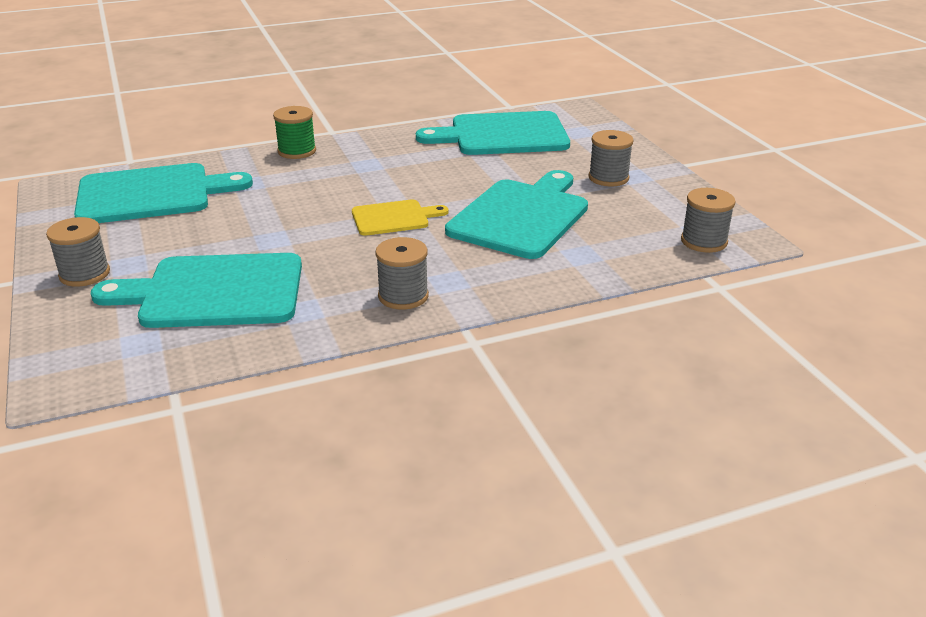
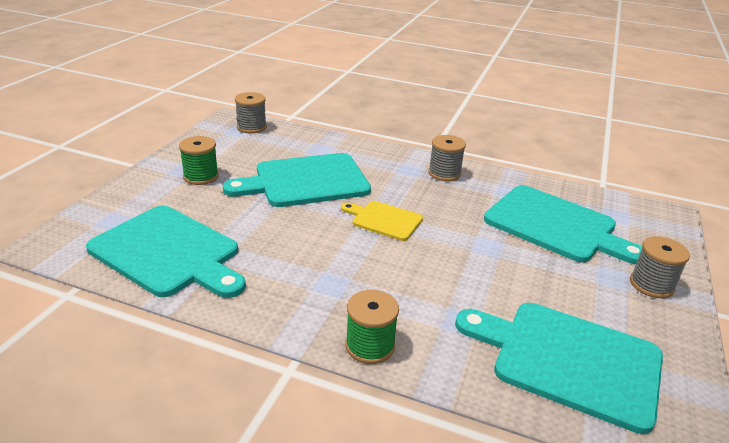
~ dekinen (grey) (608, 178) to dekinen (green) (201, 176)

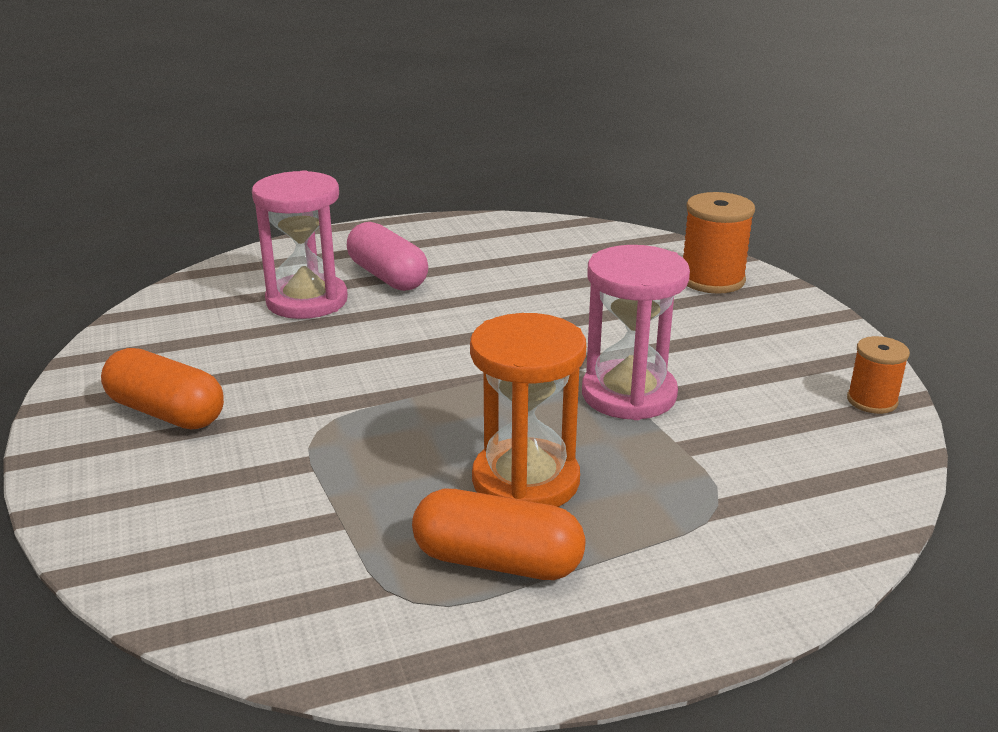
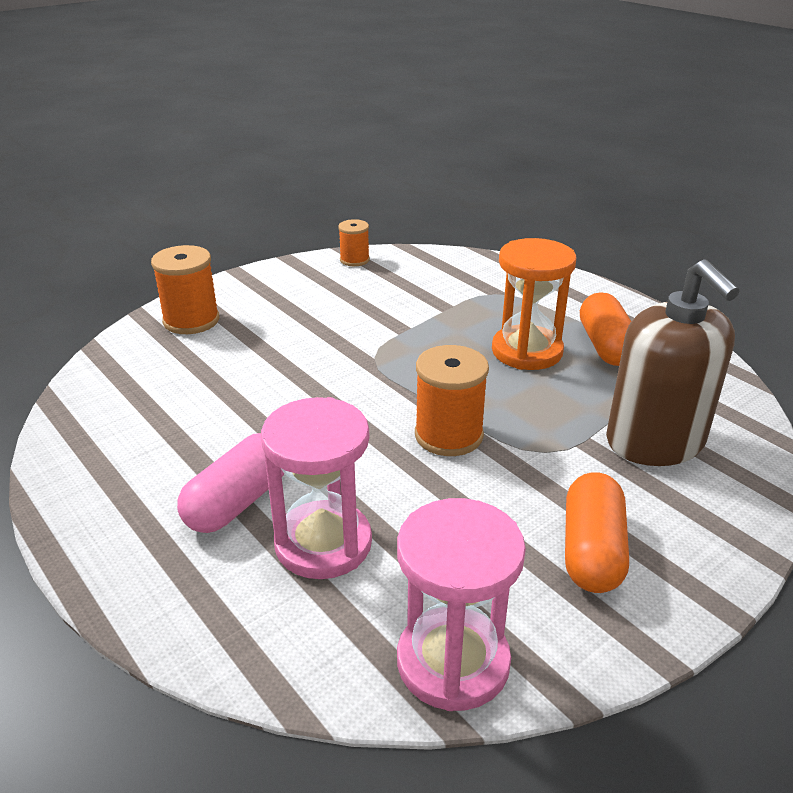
~ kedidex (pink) (629, 395) to (453, 662)
+ dekinen (orange) (448, 435)
+ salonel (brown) (655, 442)

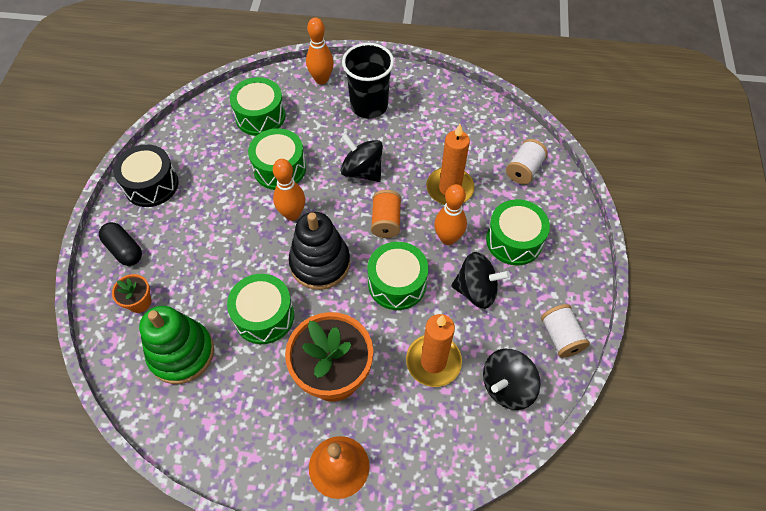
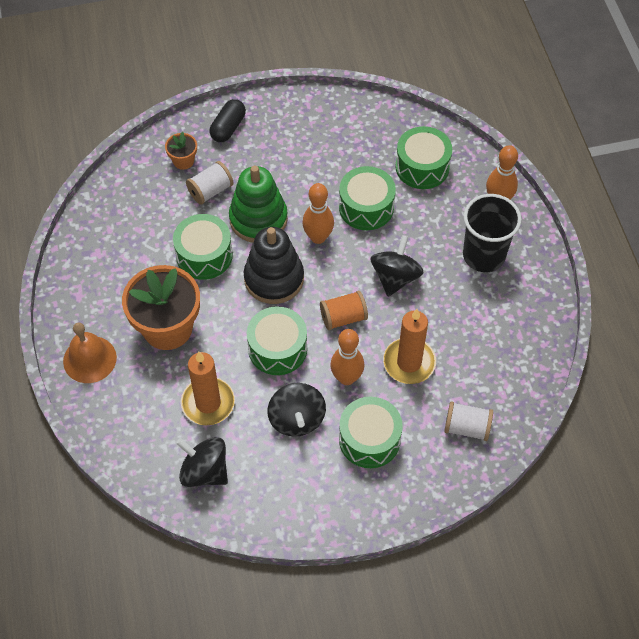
~ dekinen (white) (561, 337) to (210, 191)
~ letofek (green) (181, 353) to (258, 219)
- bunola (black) (151, 185)

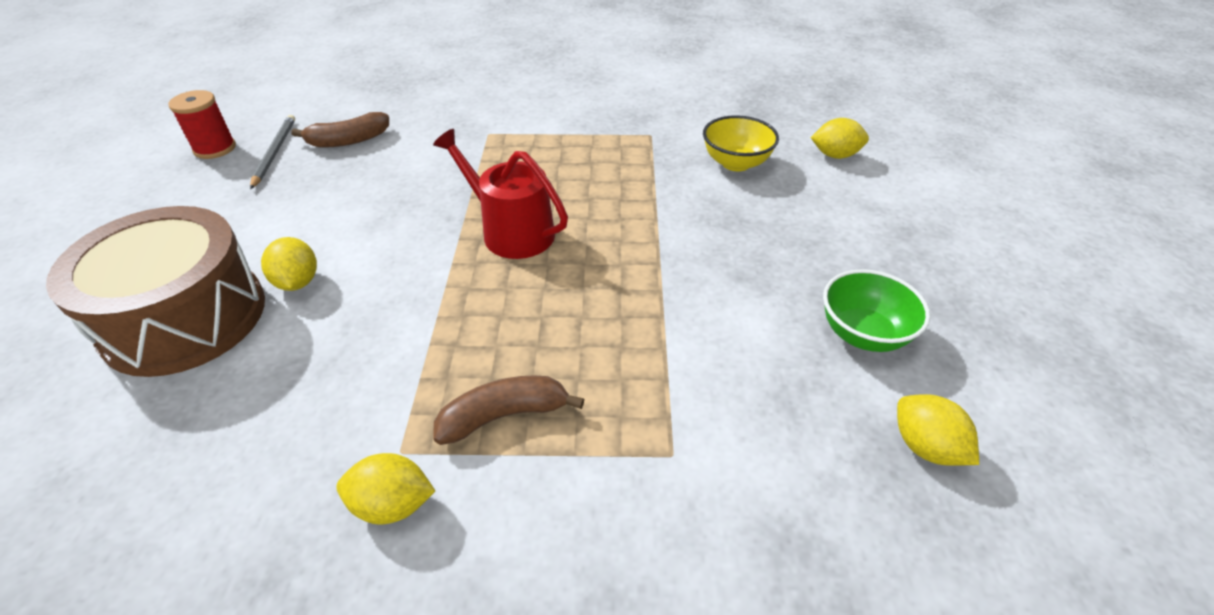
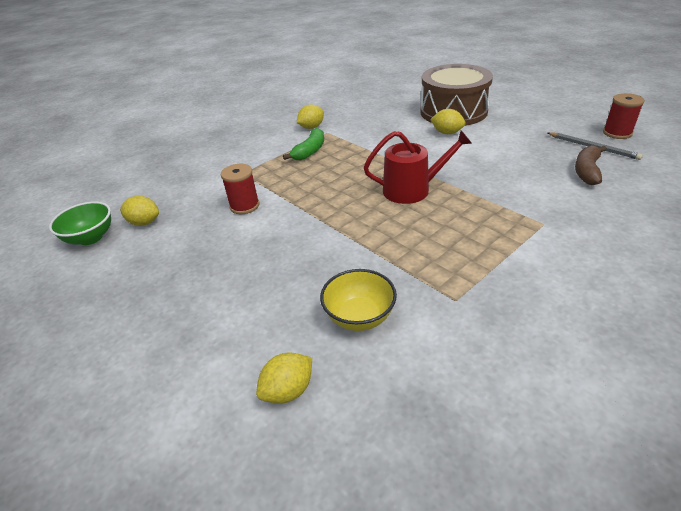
~ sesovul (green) (863, 334) to (91, 238)
+ dekinen (red) (244, 206)
~ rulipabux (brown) (504, 415) to rulipabux (green) (310, 151)

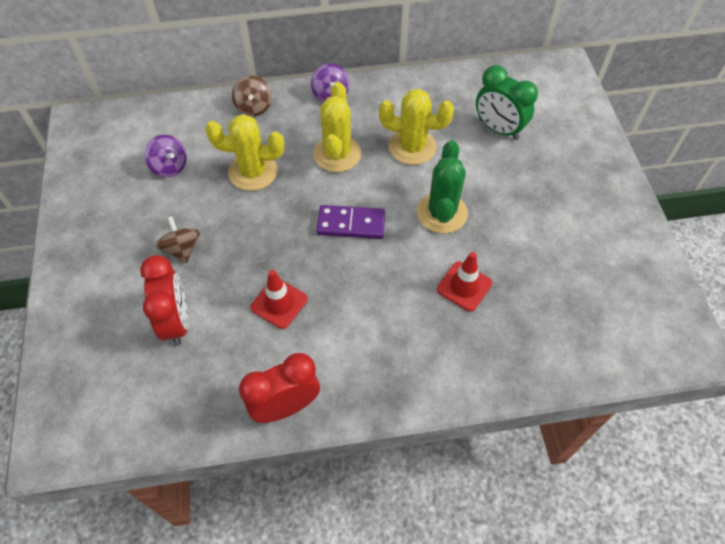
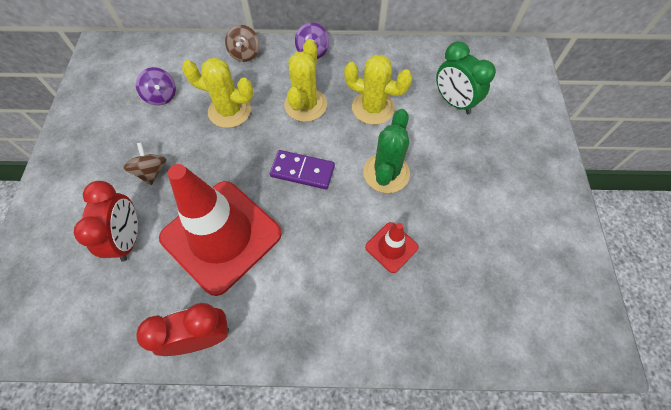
~ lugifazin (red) (279, 303) = (221, 236) x2.30

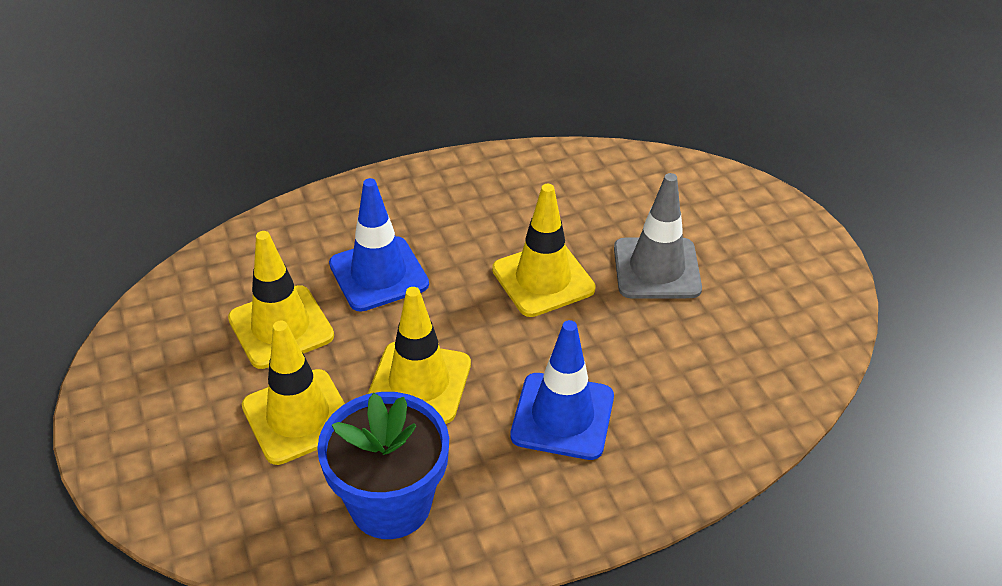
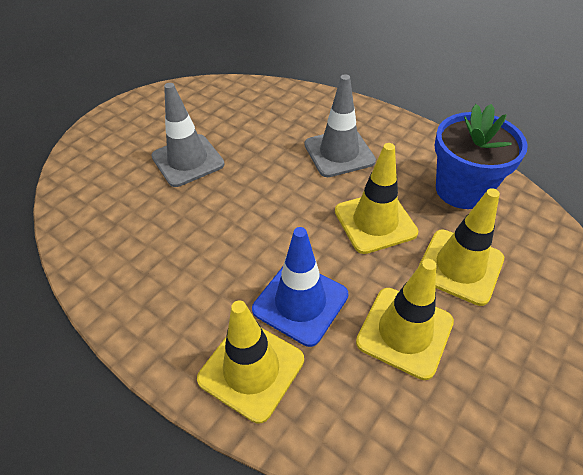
~ lugifazin (yellow) (543, 279) to (251, 369)
~ lugifazin (blue) (562, 416) to lugifazin (grey) (339, 153)

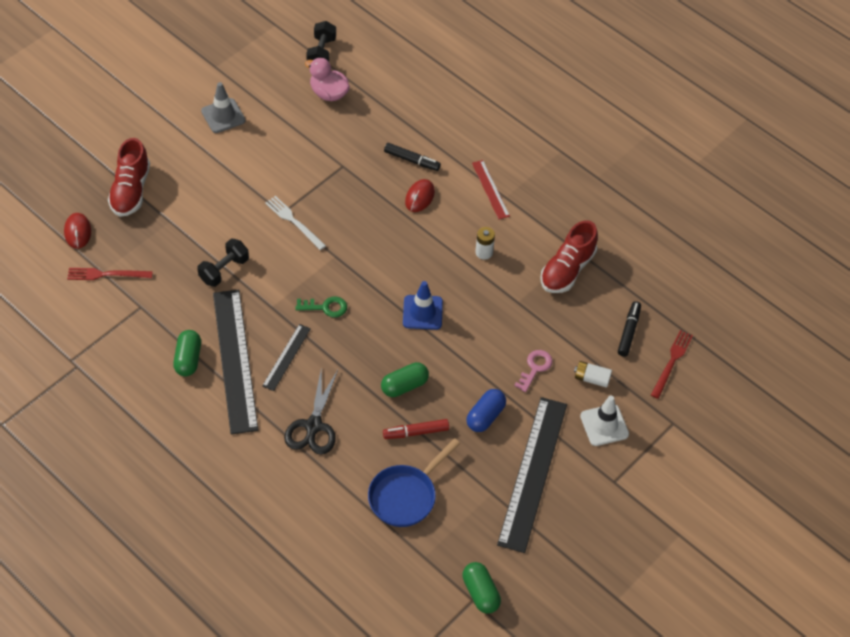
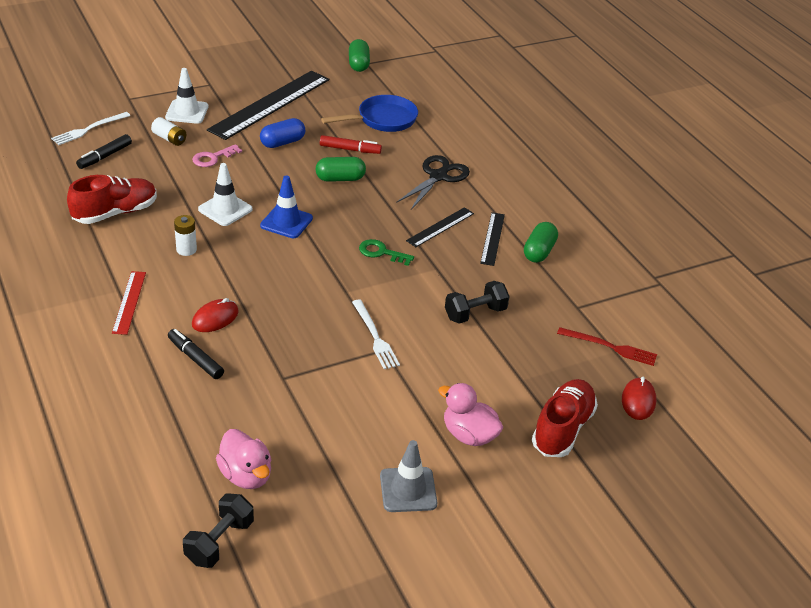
~ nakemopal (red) (671, 362) to nakemopal (white) (89, 129)
+ lugifazin (white) (225, 209)
+ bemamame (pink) (469, 435)
~ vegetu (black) (234, 360) = (492, 238) x0.49

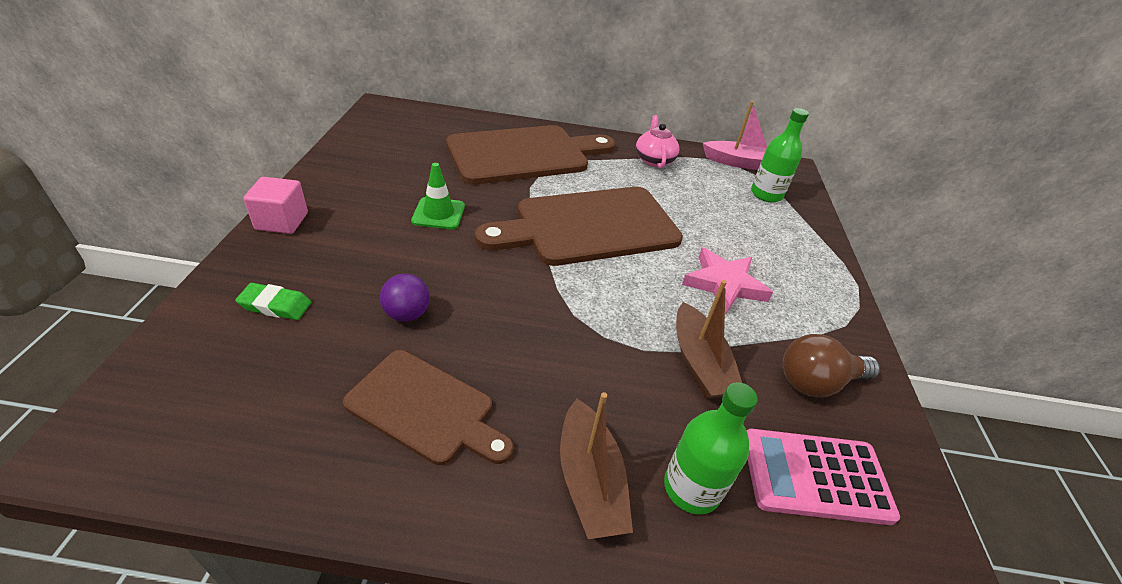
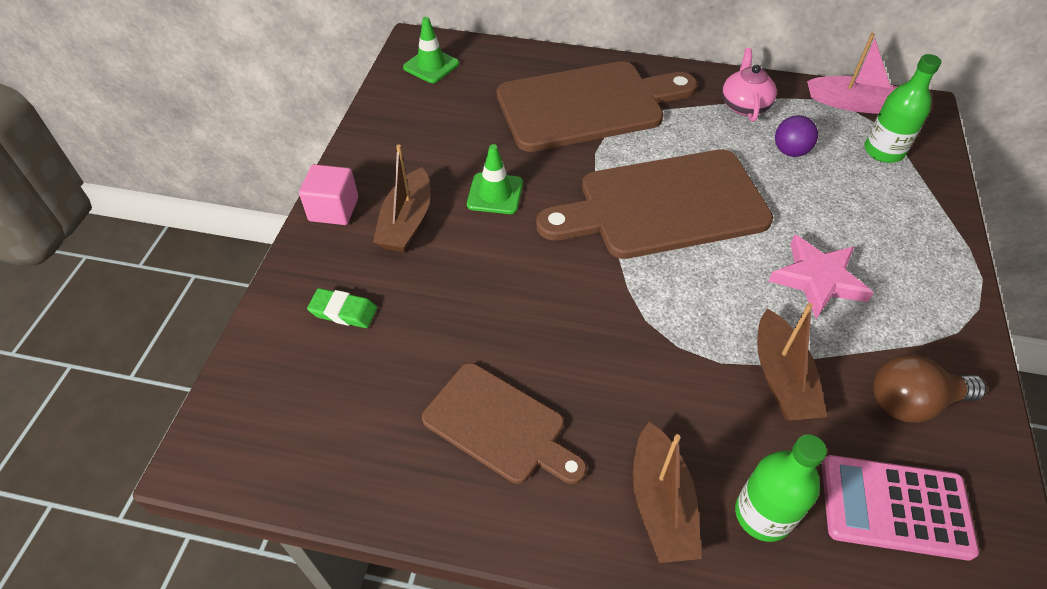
+ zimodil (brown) (407, 222)
+ lugifazin (green) (431, 66)
~ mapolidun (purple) (407, 314) to (790, 151)

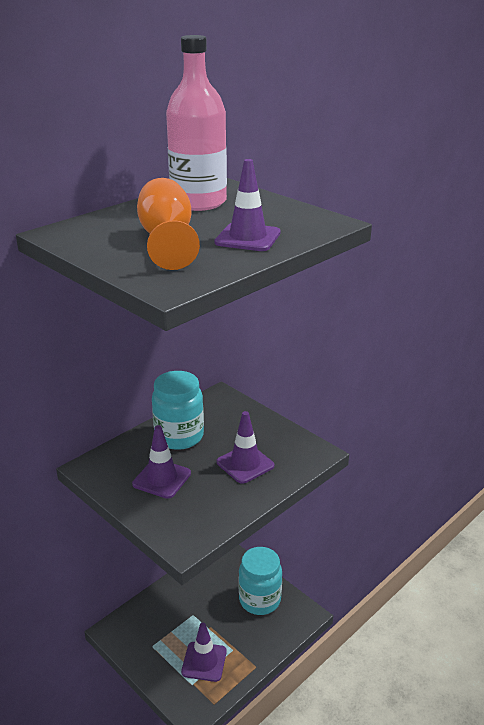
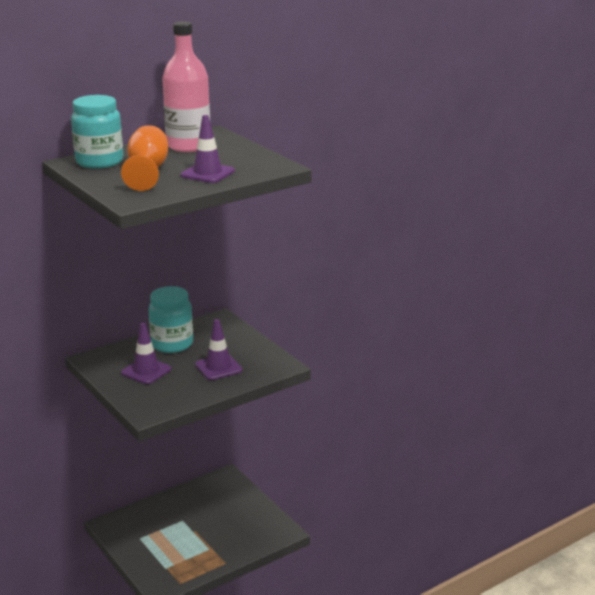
~ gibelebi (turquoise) (259, 600) to (99, 162)
- lugifazin (purple) (204, 661)

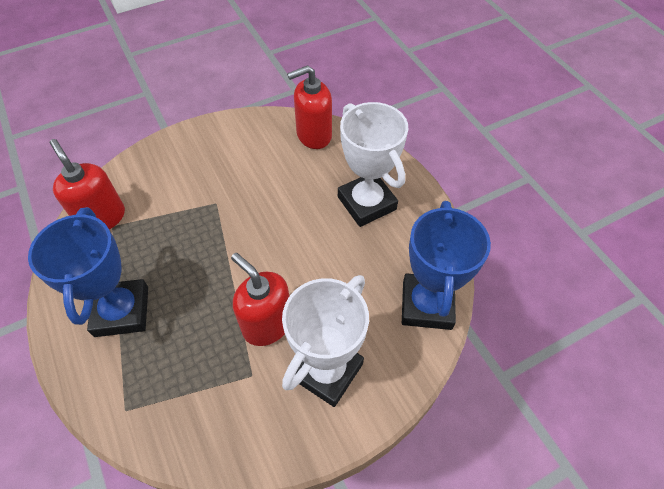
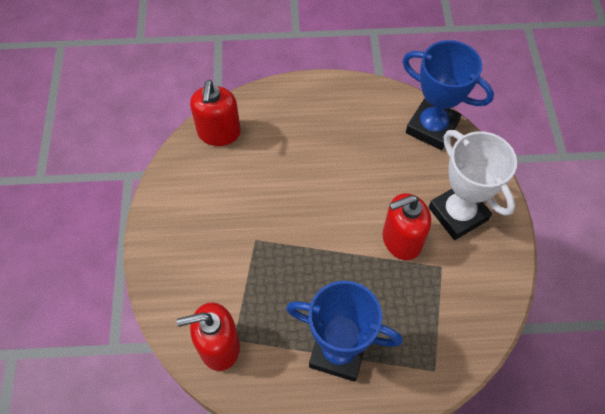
- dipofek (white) (366, 203)

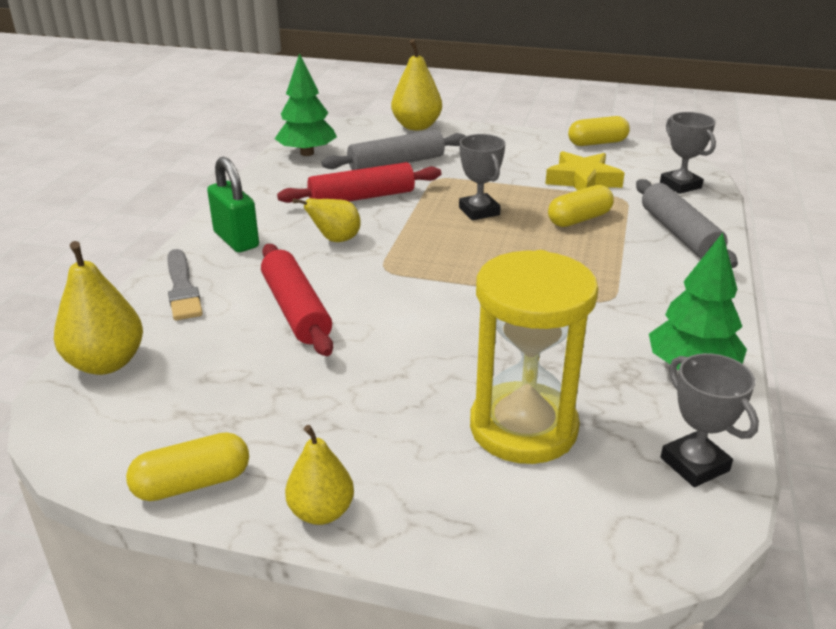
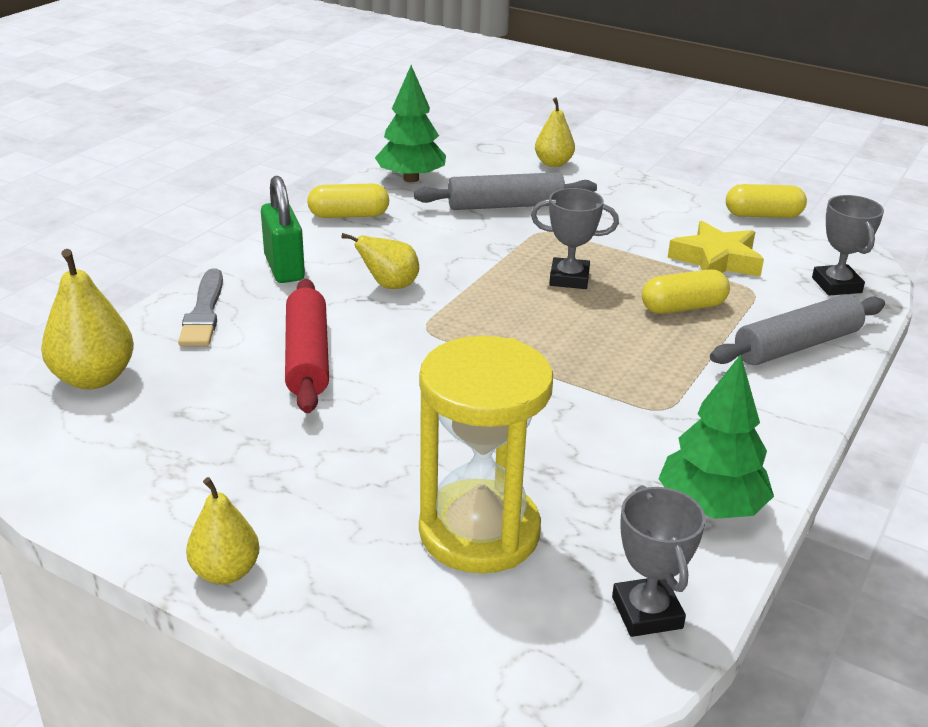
~ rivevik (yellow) (192, 483) to (349, 215)
~ dipofek (grey) (479, 211) = (569, 278) 75 degrees counterclockwise
~ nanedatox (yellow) (416, 126) = (553, 163) x0.66
~ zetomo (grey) (679, 234) = (797, 345) 60 degrees clockwise
- zetomo (red) (361, 197)

